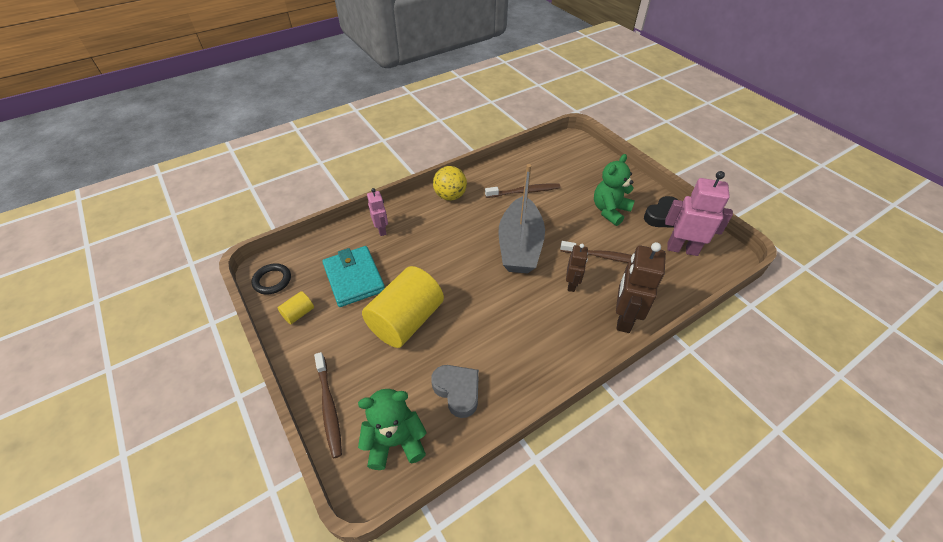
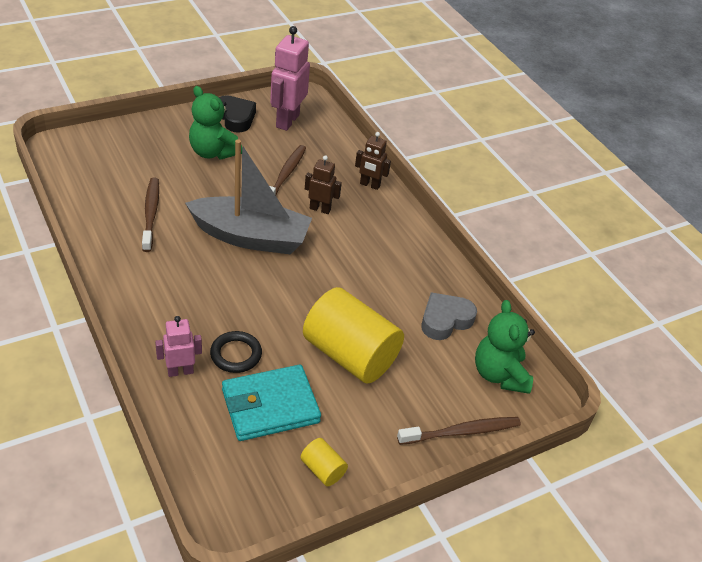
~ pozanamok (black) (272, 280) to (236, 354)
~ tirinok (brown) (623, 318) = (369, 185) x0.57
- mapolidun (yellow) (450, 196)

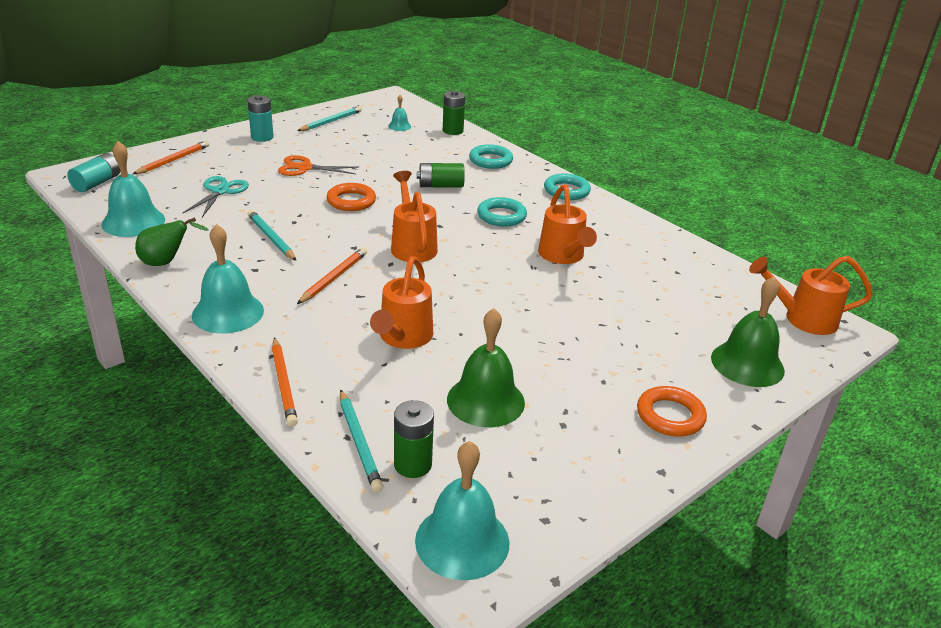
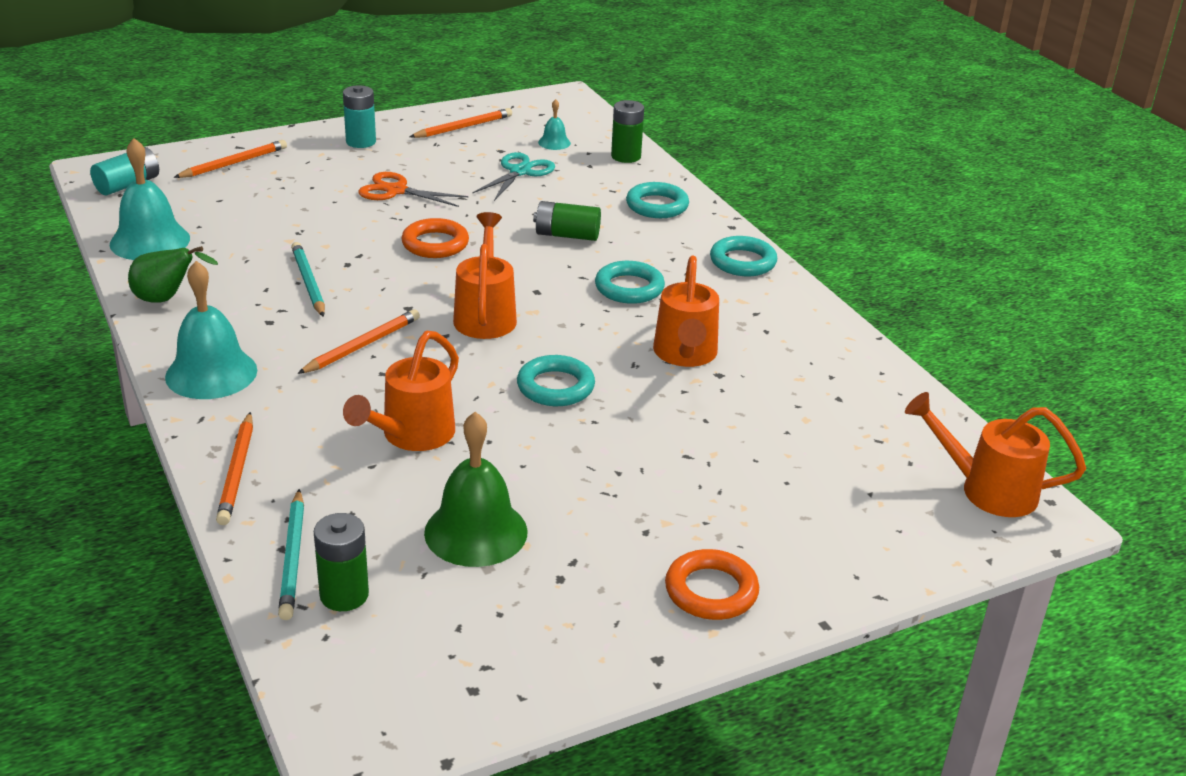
~ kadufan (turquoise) (331, 121) to kadufan (orange) (463, 127)
~ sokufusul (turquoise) (220, 191) to (520, 171)
+ pozanamok (turquoise) (555, 387)
- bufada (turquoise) (462, 541)
- bufada (green) (747, 364)

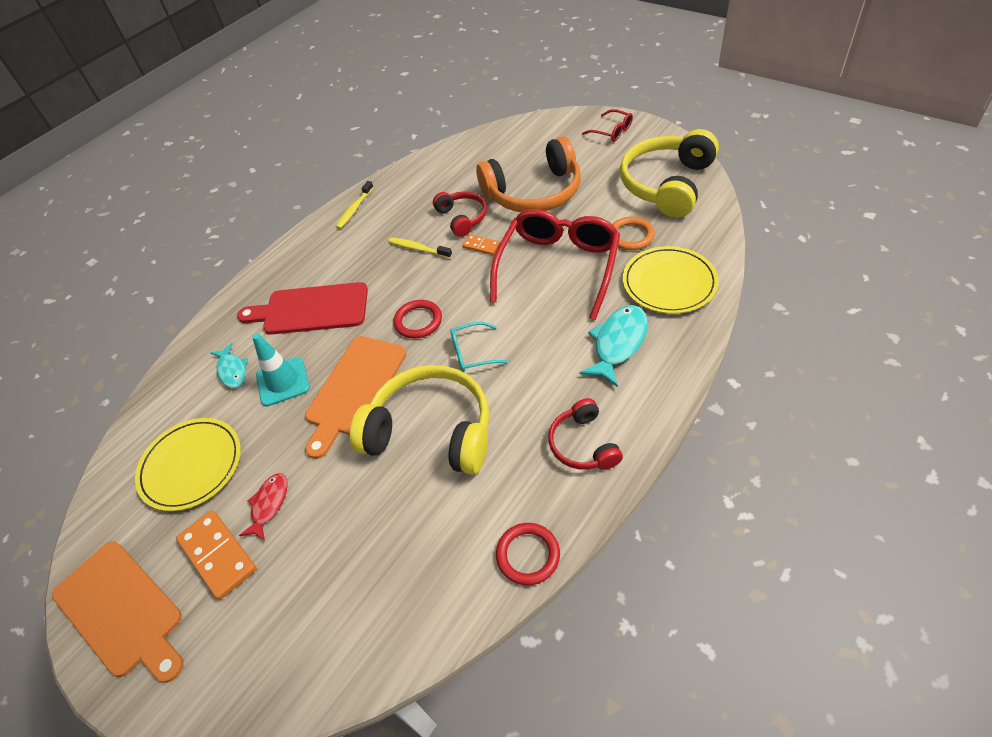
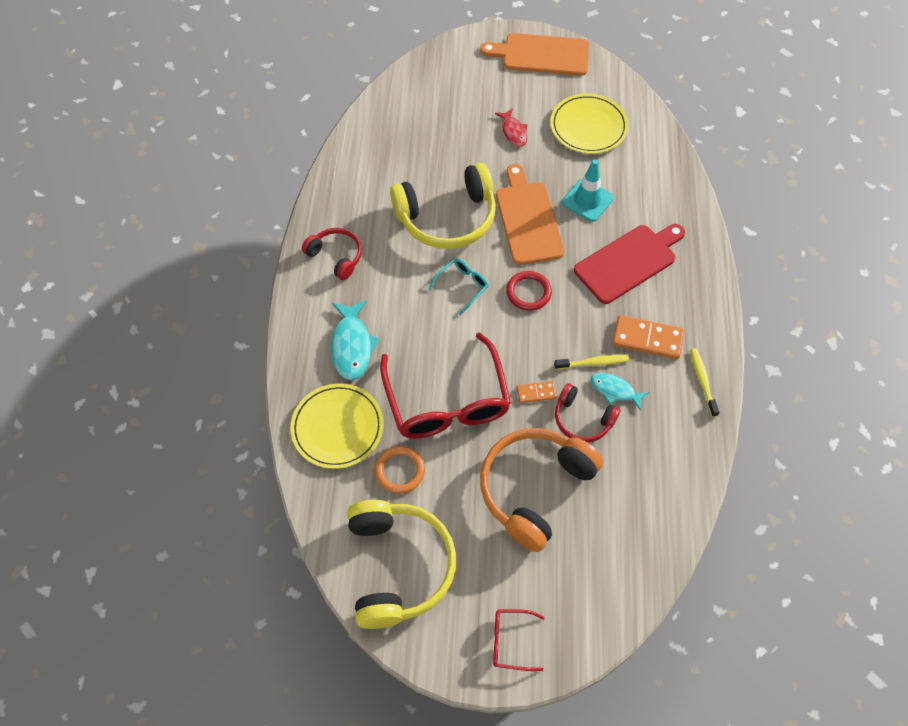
~ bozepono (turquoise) (232, 370) to (615, 390)
~ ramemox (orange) (218, 555) to (647, 339)
- pozanamok (red) (528, 555)

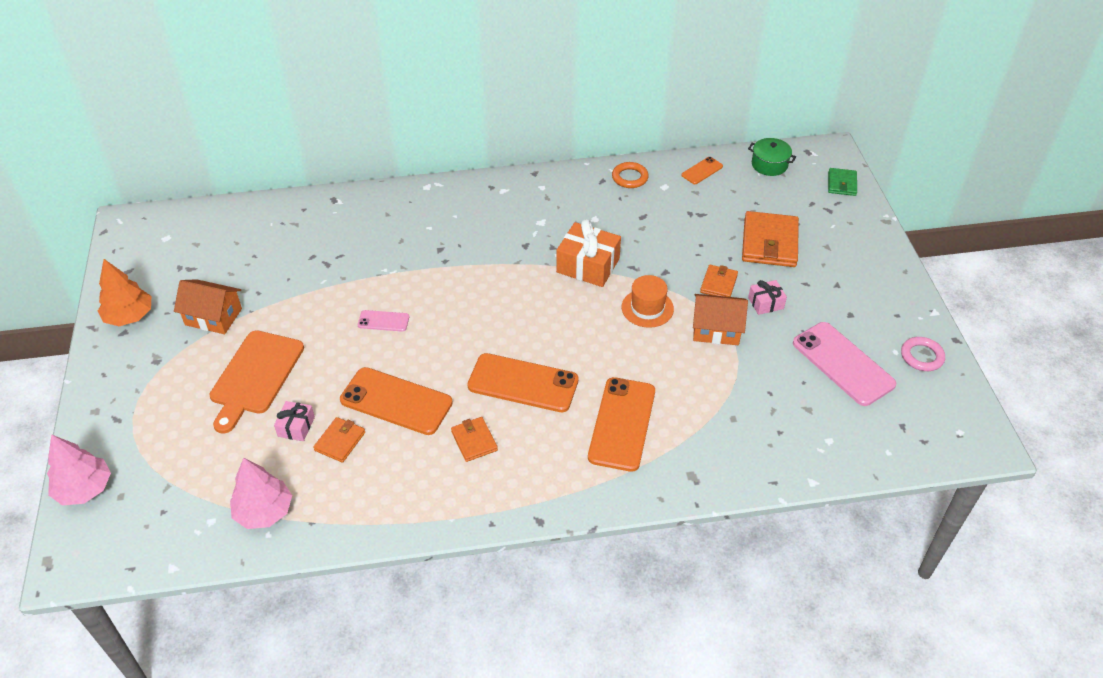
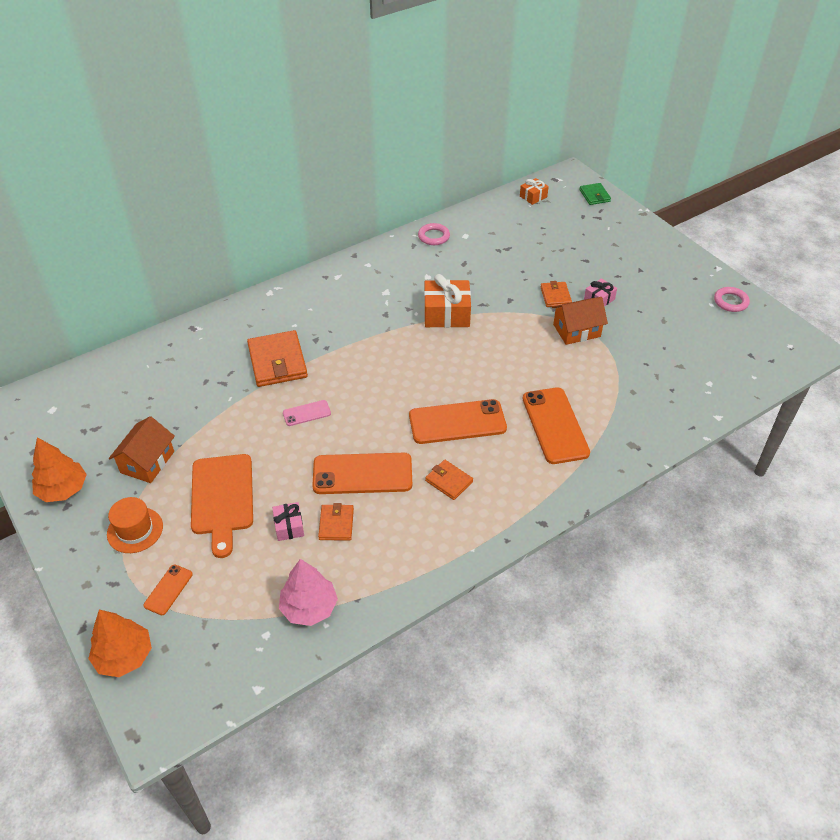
~ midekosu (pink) (84, 489) to midekosu (orange) (124, 656)
~ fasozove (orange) (647, 308) to (135, 530)
~ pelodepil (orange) (213, 317) = (147, 462) 60 degrees counterclockwise
~ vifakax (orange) (702, 171) to (168, 590)
~ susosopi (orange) (769, 243) to (277, 362)
~ pozanamok (orange) (630, 177) to pozanamok (pink) (433, 236)
~ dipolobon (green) (769, 165) to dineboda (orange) (533, 196)
- vifakax (pink) (843, 363)

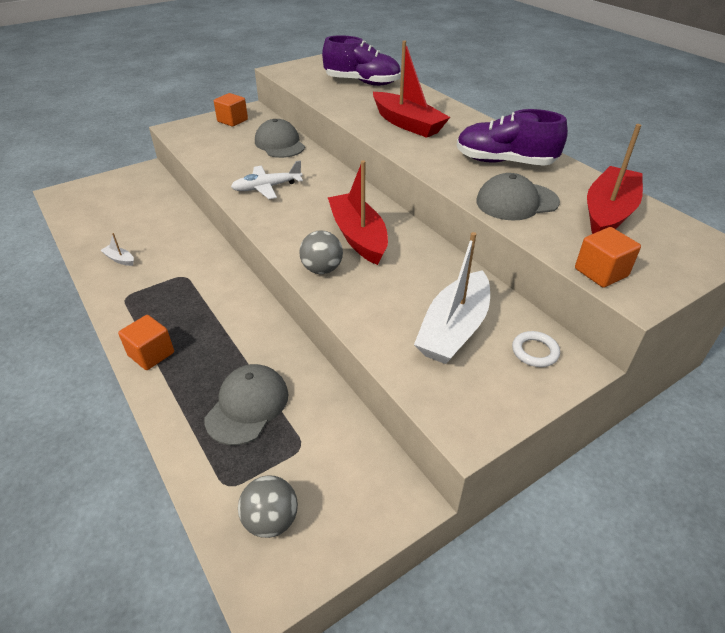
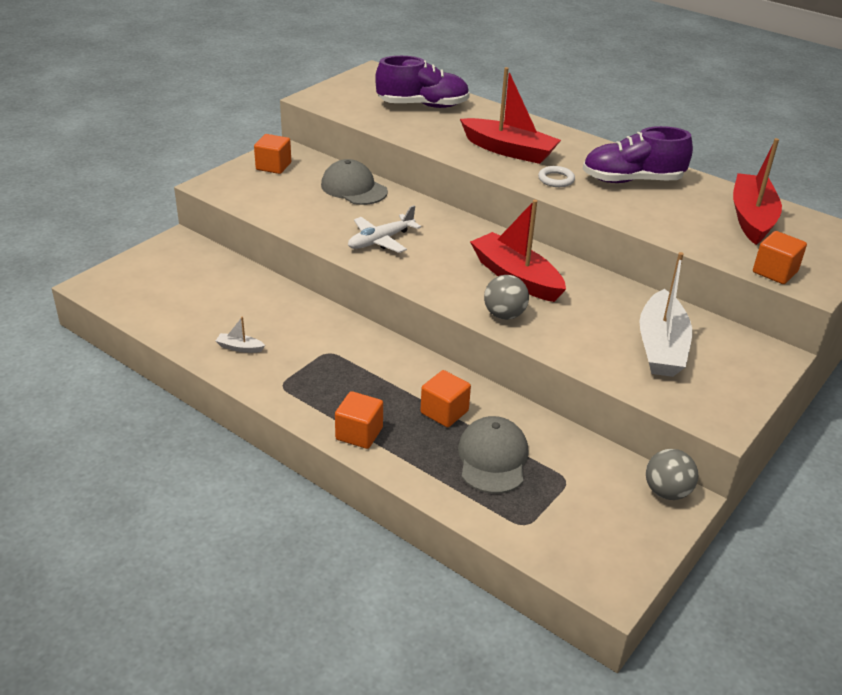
+ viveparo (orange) (444, 412)
~ pozanamok (white) (535, 351) to (556, 179)
~ mapolidun (grey) (271, 520) to (667, 492)
- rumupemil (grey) (516, 202)

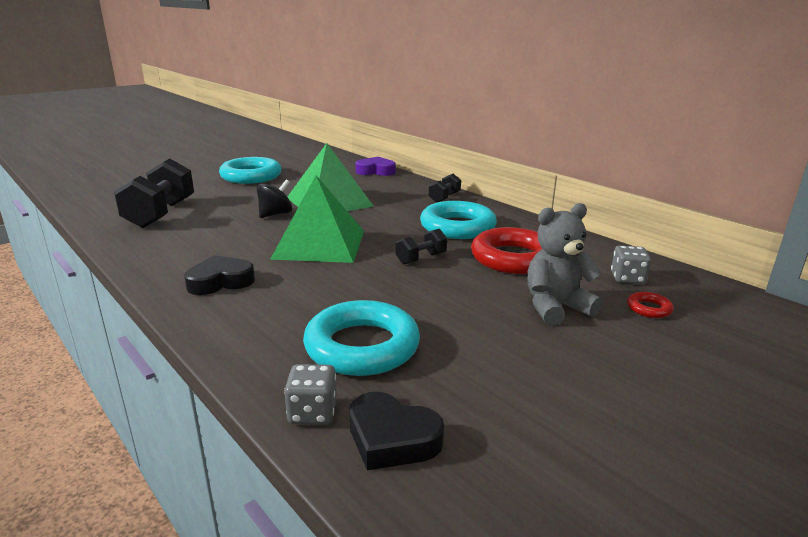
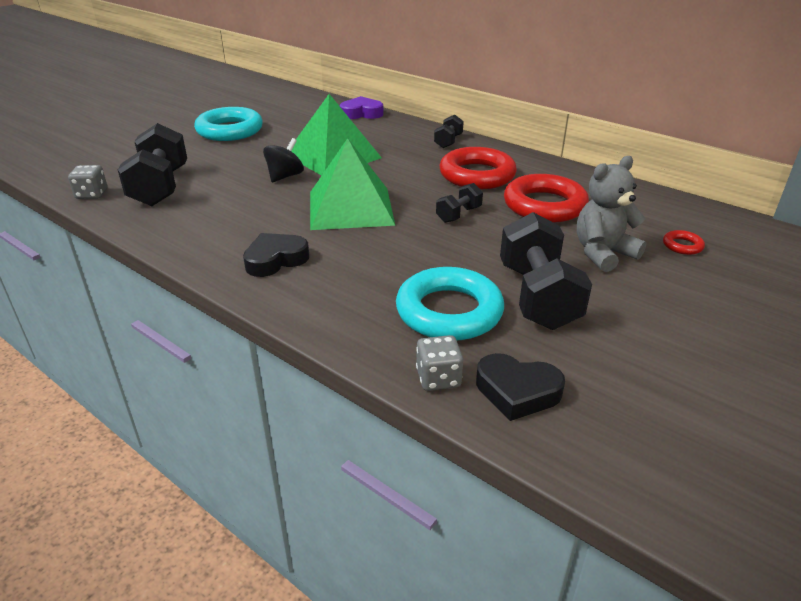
~ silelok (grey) (627, 278) to (92, 194)
~ pozanamok (turquoise) (457, 227) to pozanamok (red) (477, 175)
+ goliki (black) (538, 296)

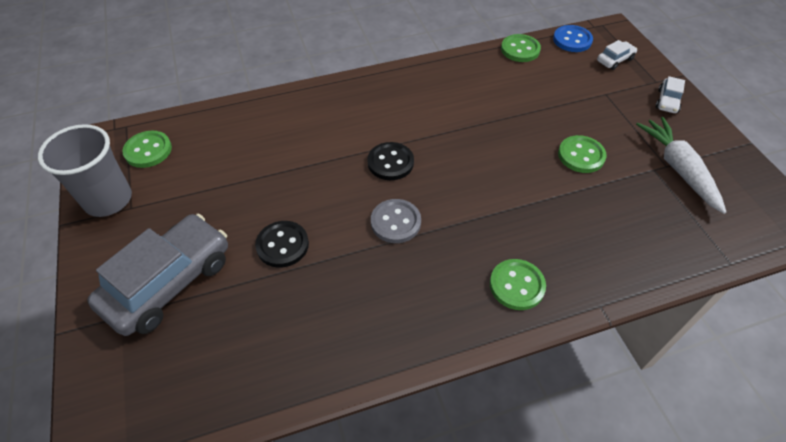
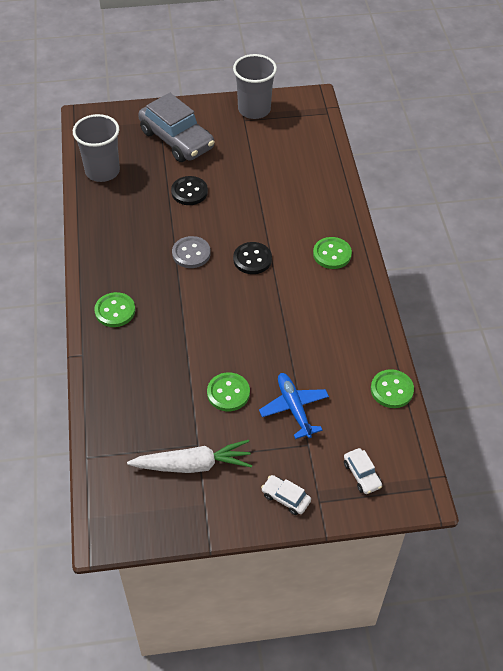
+ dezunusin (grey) (102, 171)
+ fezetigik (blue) (294, 408)
~ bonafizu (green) (148, 150) to (332, 254)
- bonafizu (blue) (572, 40)

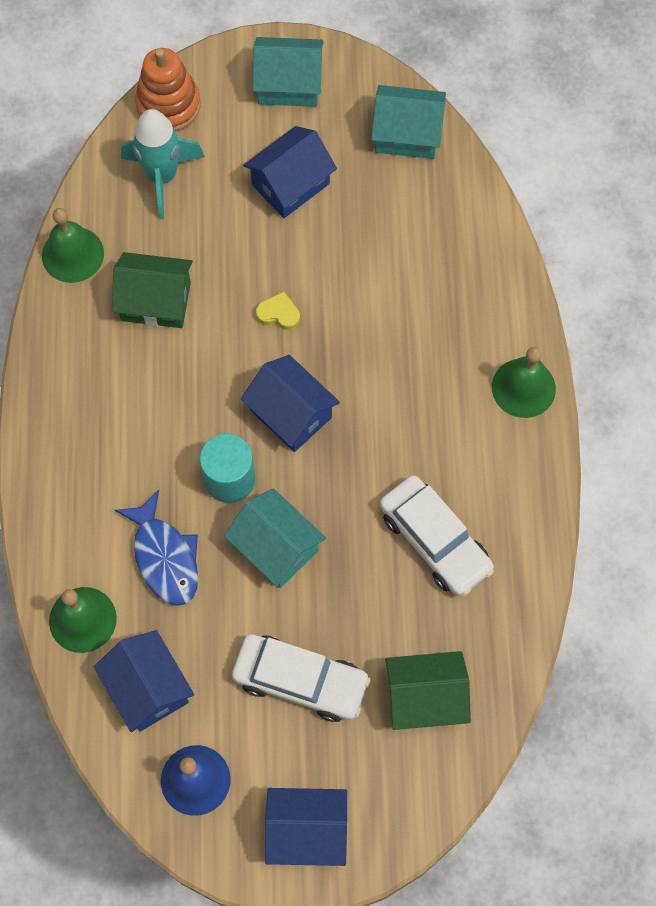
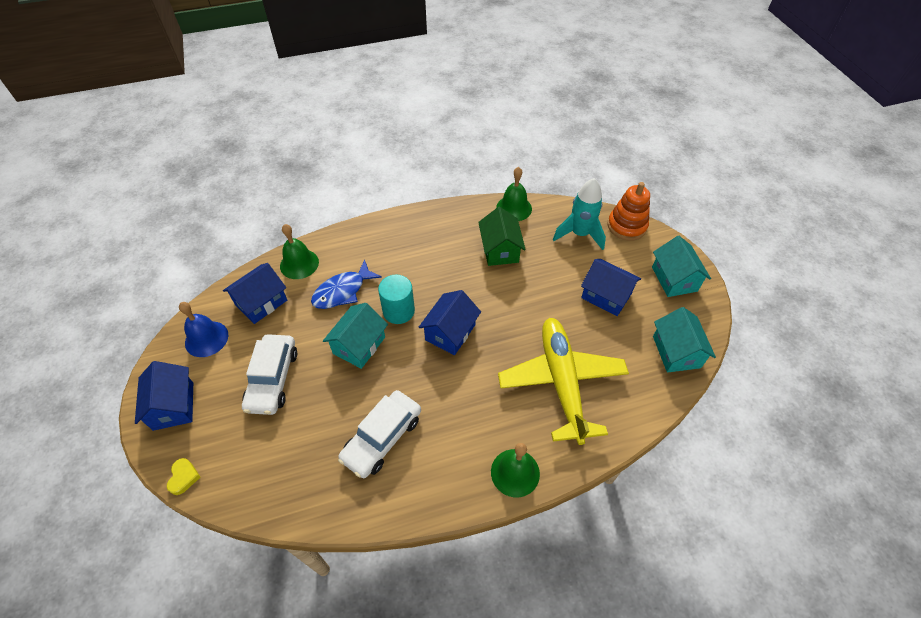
~ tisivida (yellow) (279, 314) to (184, 477)
+ fezetigik (yellow) (561, 382)
- pelodepil (green) (425, 698)

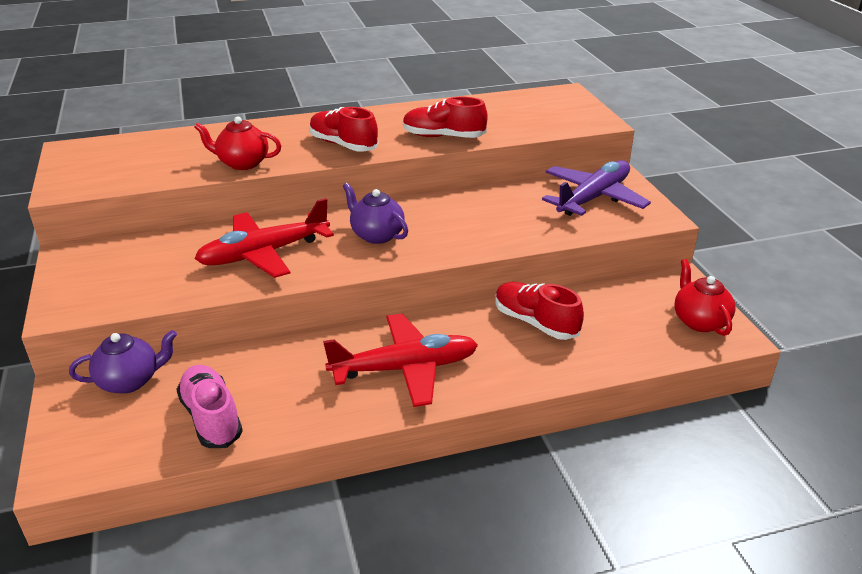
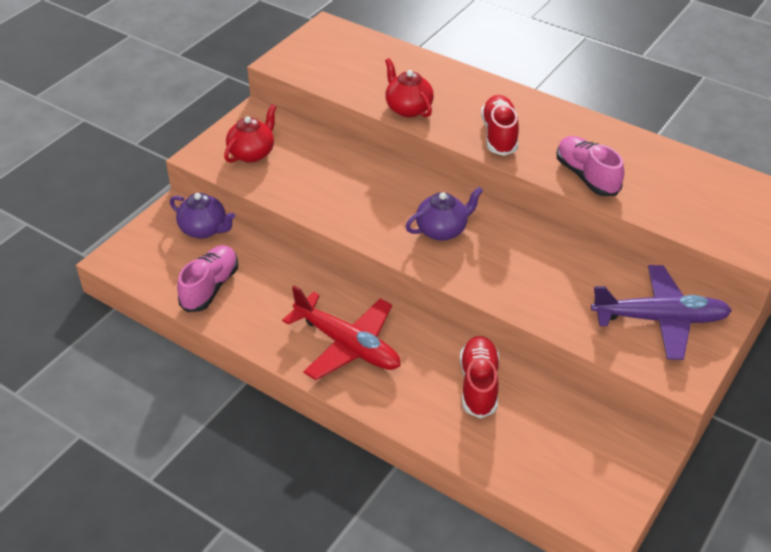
~ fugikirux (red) (699, 321) to (252, 153)
~ fugikirux (purple) (376, 235) = (442, 230) 60 degrees clockwise
~ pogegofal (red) (443, 137) to pogegofal (pink) (586, 176)
- fezetigik (red) (263, 254)

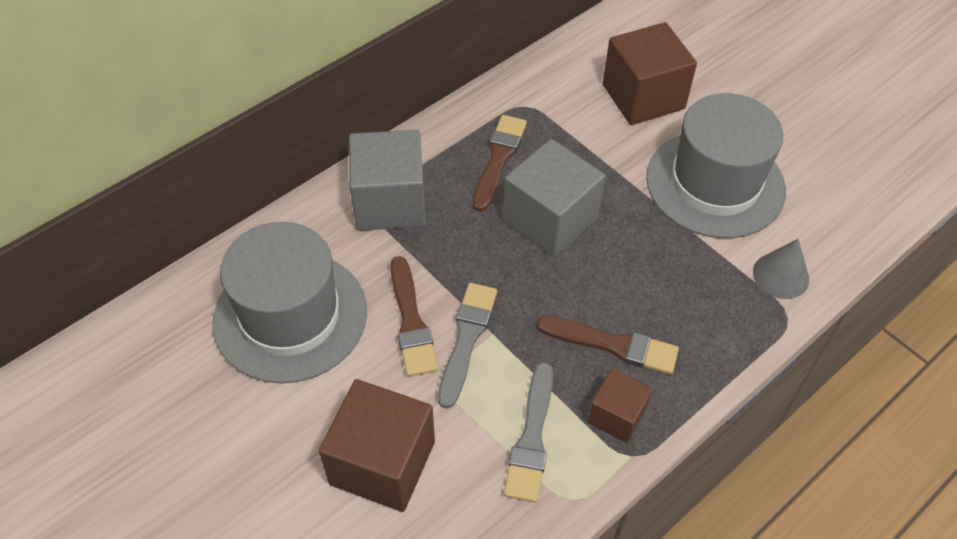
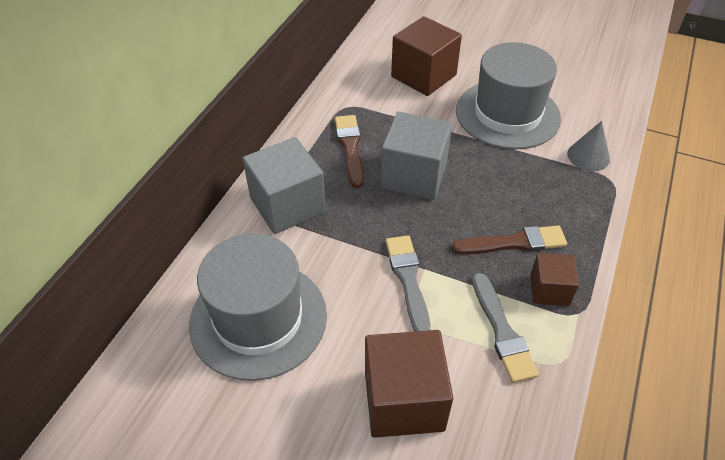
- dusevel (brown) (411, 322)

